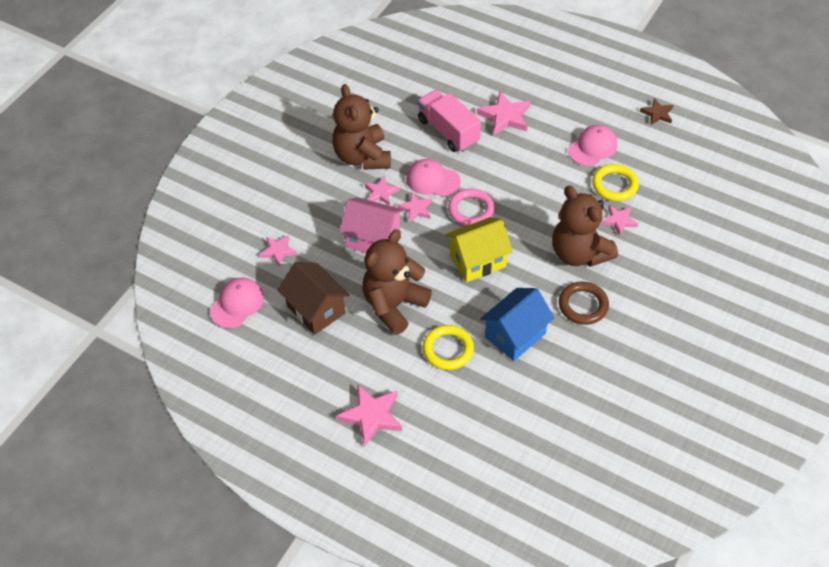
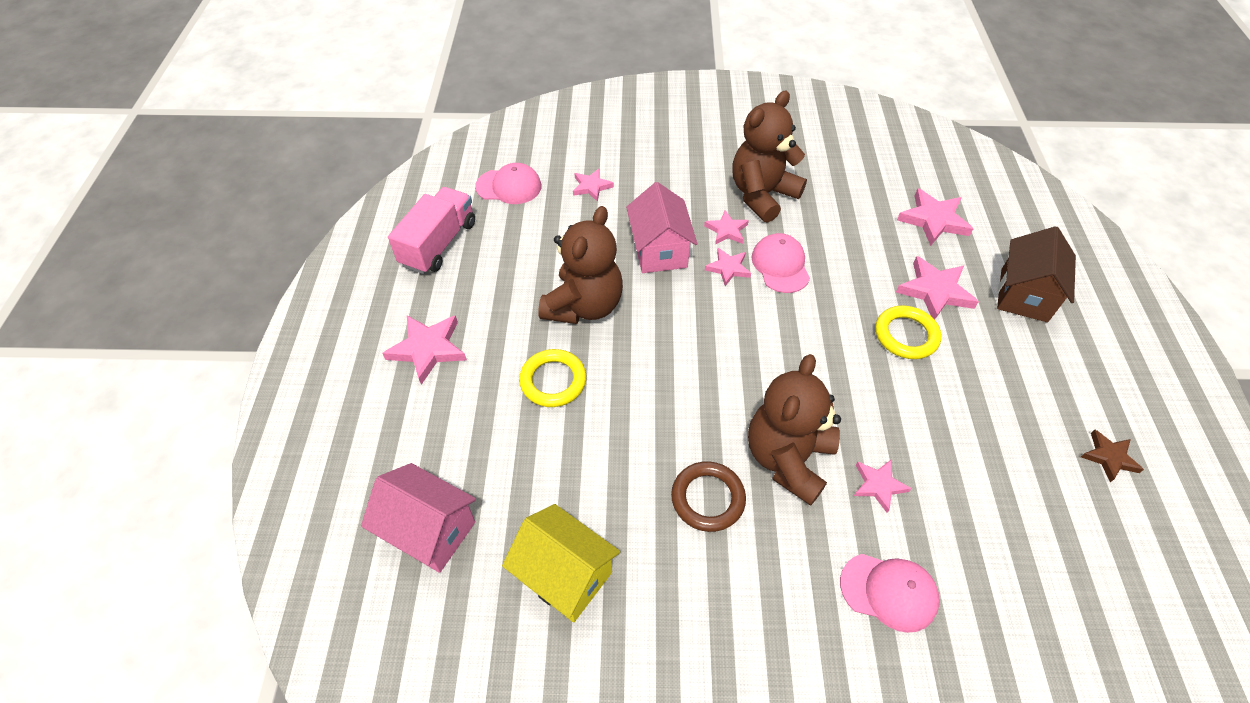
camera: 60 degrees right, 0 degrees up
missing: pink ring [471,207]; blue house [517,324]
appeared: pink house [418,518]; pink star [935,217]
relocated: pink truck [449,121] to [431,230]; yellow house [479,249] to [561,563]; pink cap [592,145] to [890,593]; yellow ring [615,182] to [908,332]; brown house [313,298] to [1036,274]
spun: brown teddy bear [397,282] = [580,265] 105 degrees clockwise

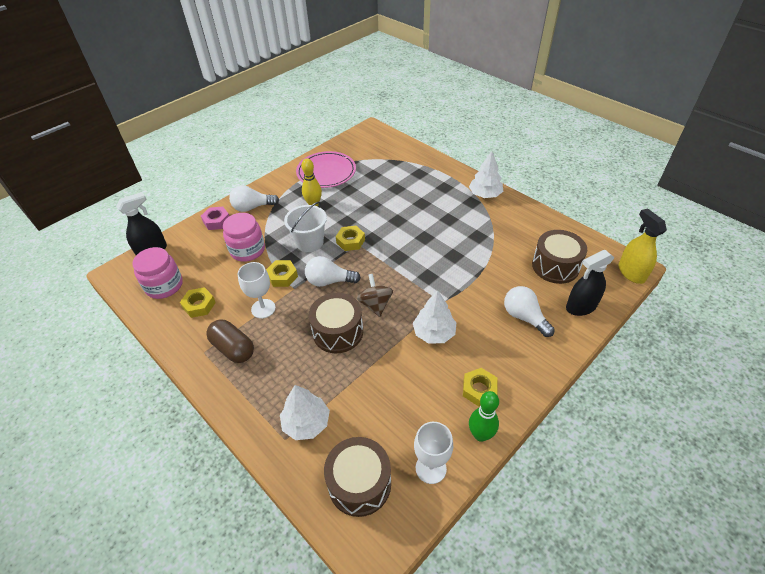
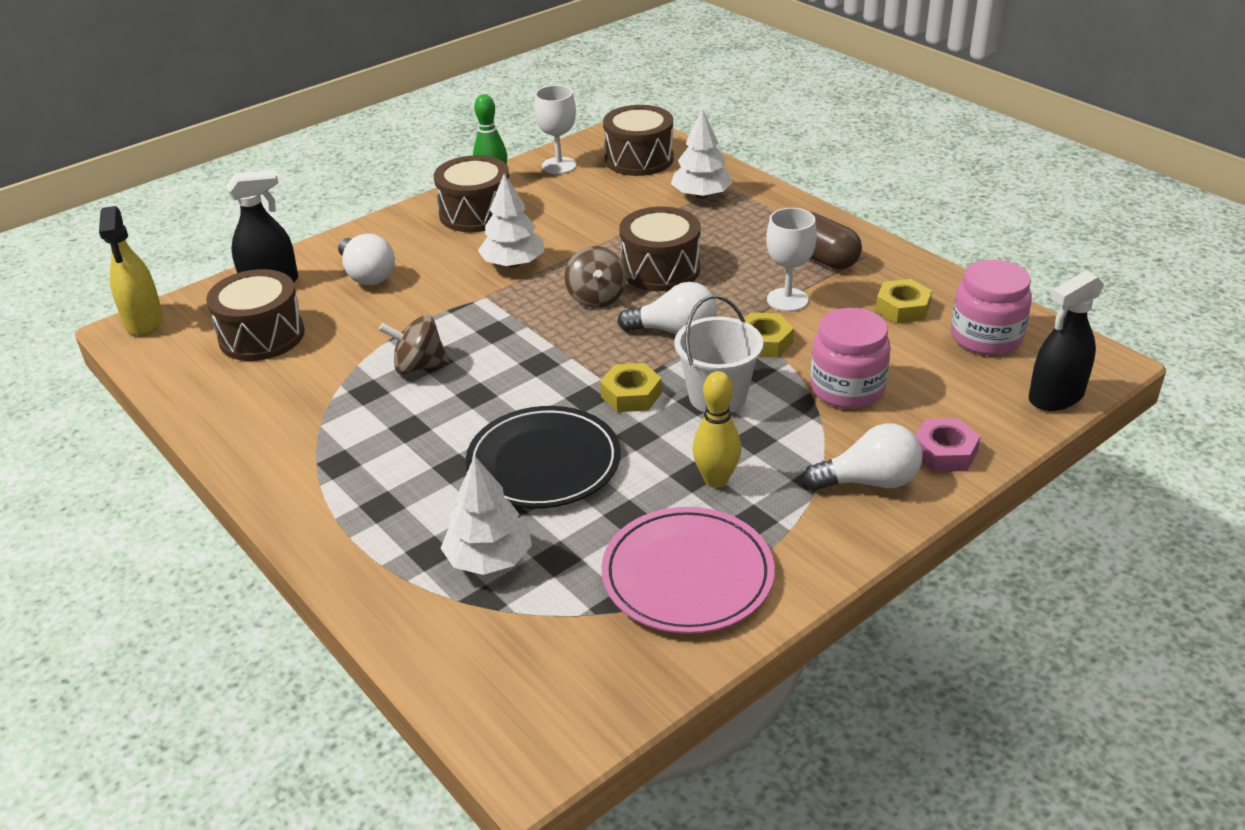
camera: 175 degrees left, 10 degrees down
appeared: brown spinning top [414,344]; black plate [543,457]
relocated: white tree [486,174] to [486,515]
exchanged: yellow nut [480,387] to brown drum [472,193]

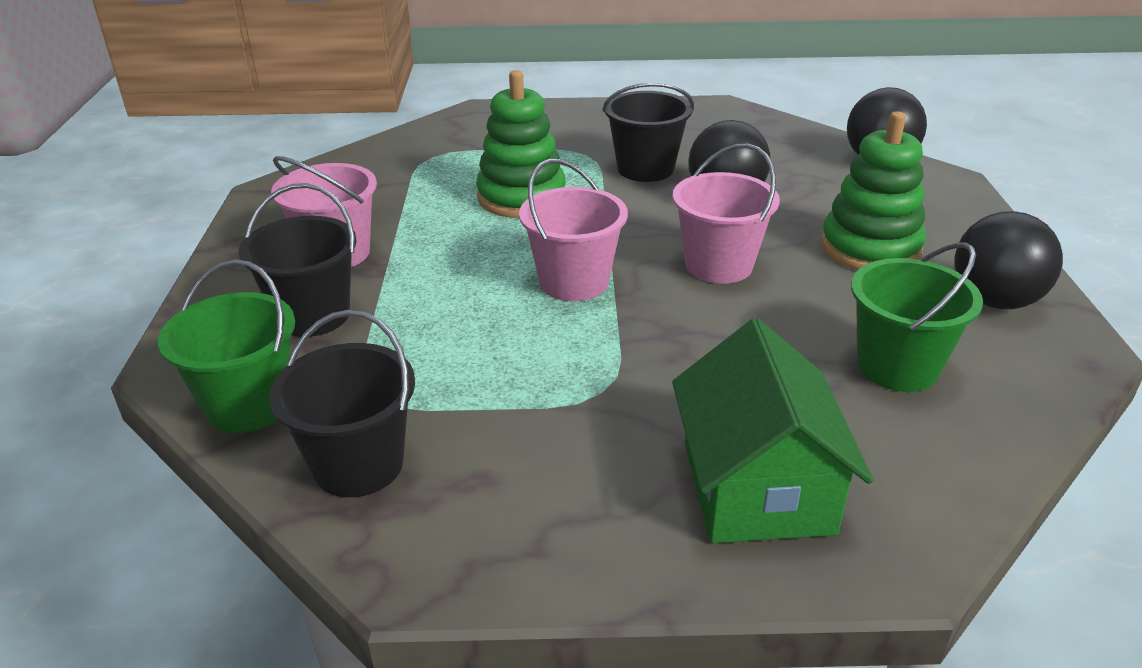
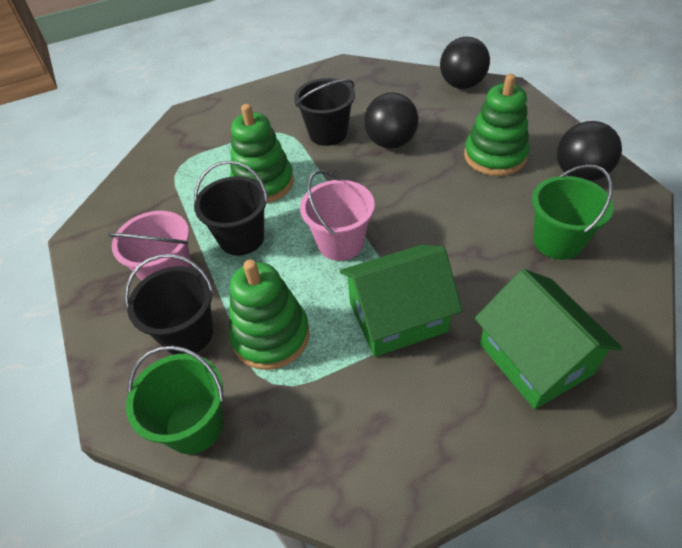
camera: 20 degrees left, 15 degrees up
missing: pink bucket [726,213]
appeared: green stacking toy [269,314]; green house [401,301]
relocated: black bucket [342,403] to [231,208]

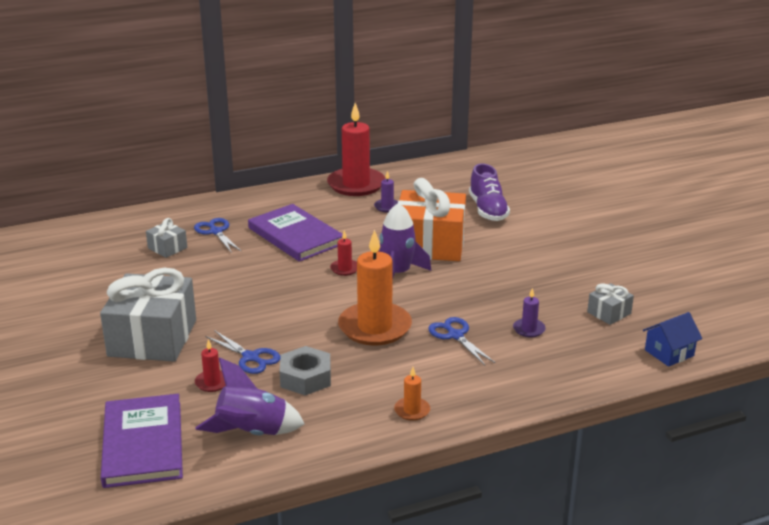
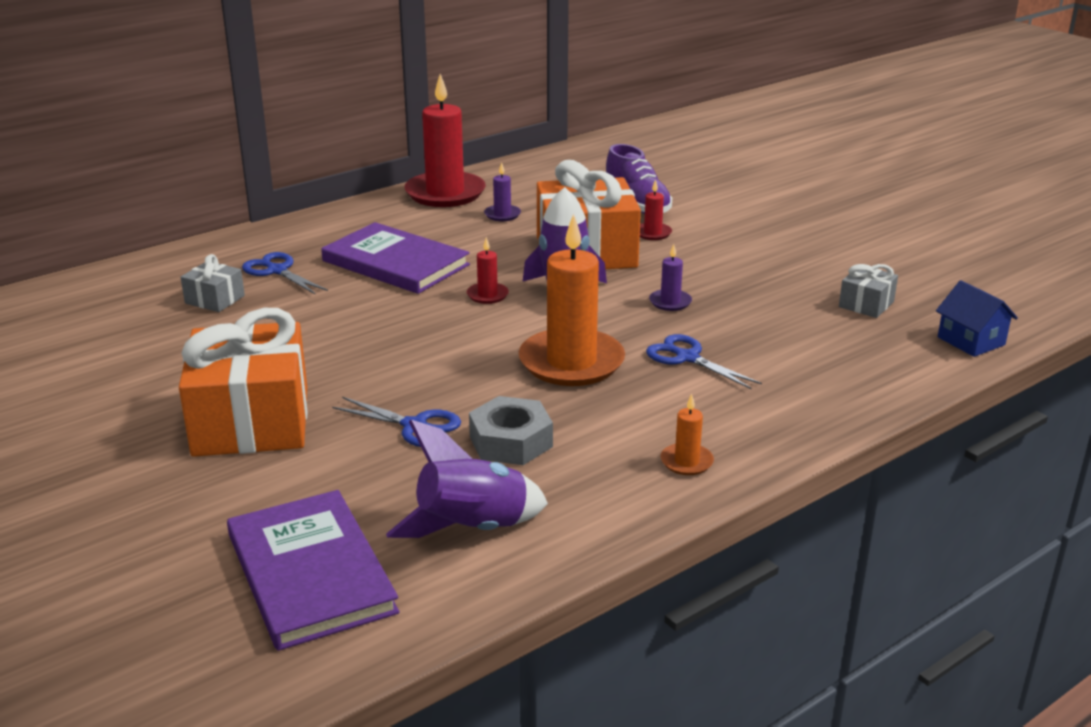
camera: 15 degrees left, 0 degrees up
relocated: red candle [210,365] to [656,209]; purple candle [529,312] to [670,277]
colour: grey gift [148,315] to orange gift [243,382]
spun: blue house [672,339] = [977,318] 75 degrees counterclockwise

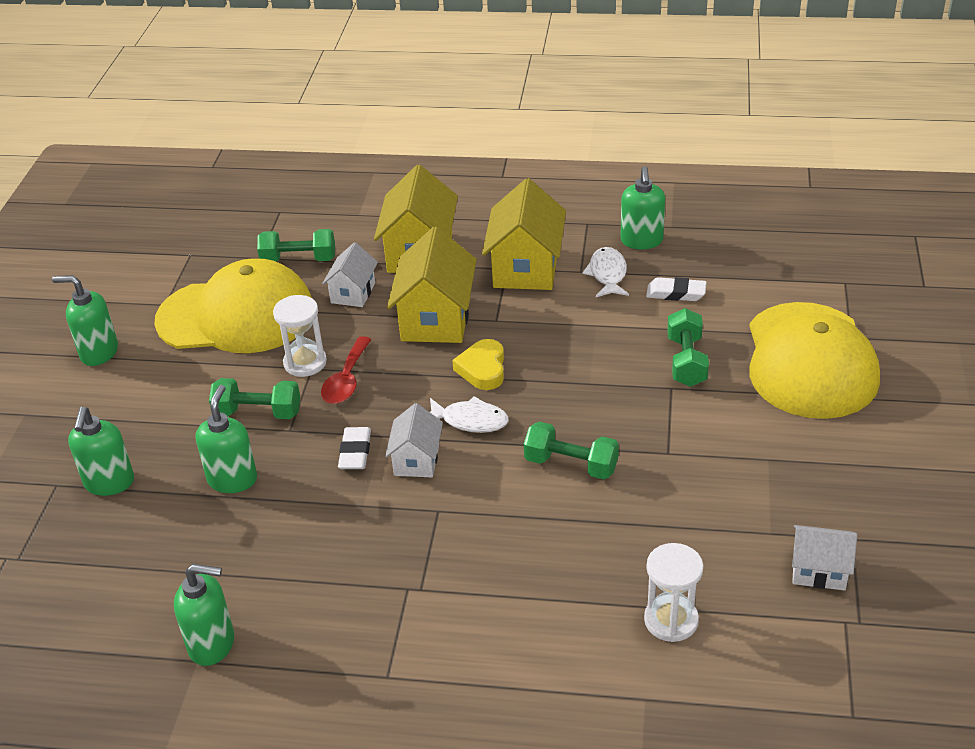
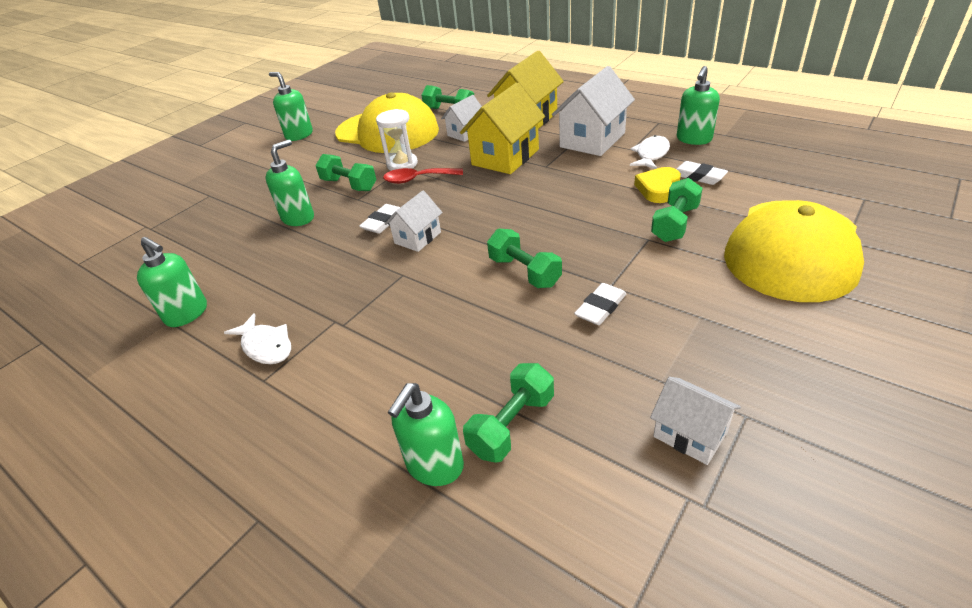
camera: 30 degrees right, 0 degrees up
appeared: white eraser [600,304]
relocated: white fish [469,414] to [257,338]; green soap dispenser [101,451] to [426,434]; yellow heart [478,364] to [657,185]
exchanged: white hourglass [673,592] to green dumbbell [508,413]
colour: yellow house [524,234] to white house [593,111]
spun: red spoon [346,370] = [423,176] 45 degrees clockwise

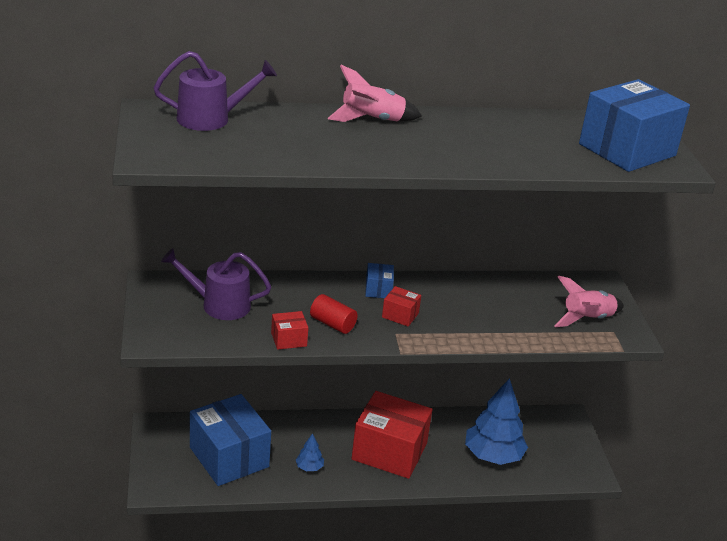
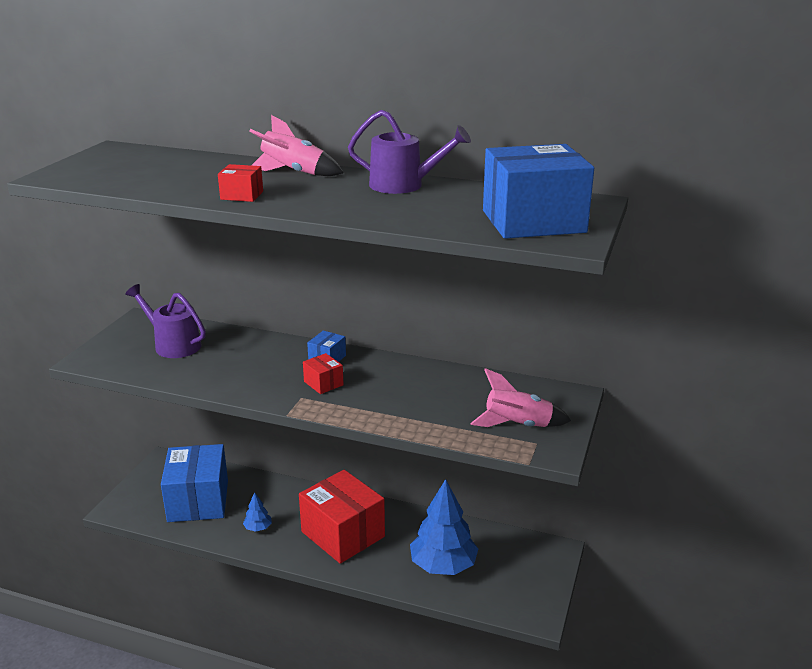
camera: 30 degrees right, 5 degrees down
missing: red cylinder [334,314]
relocated: red box [289,330] to [240,183]; purple watering can [215,91] to [409,152]

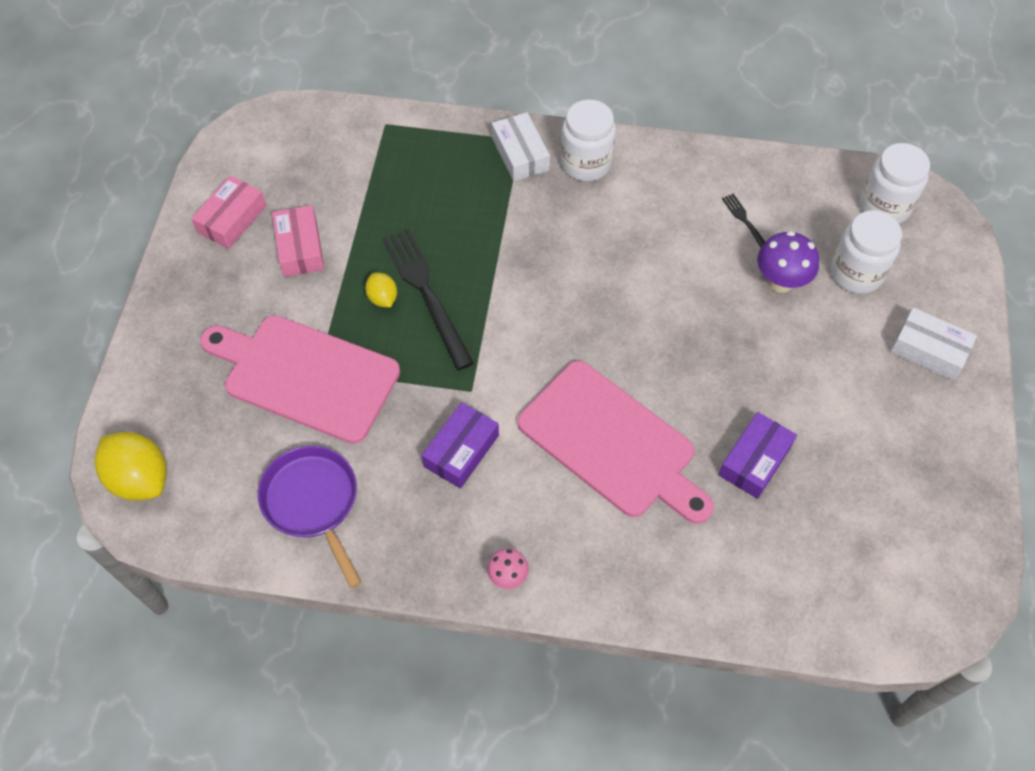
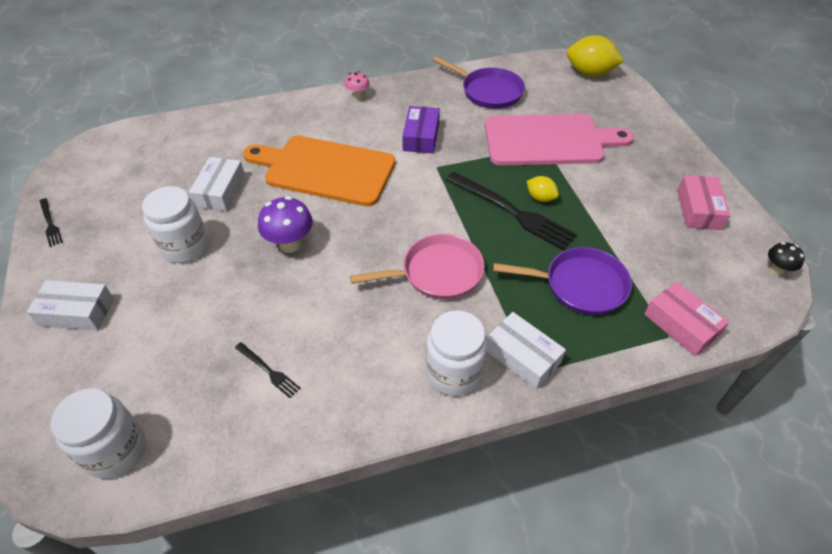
camera: 155 degrees right, 10 degrees down
appeared: black fork [51,222]; pink pan [417,267]; purple pan [562,281]; black mushroom [786,259]
relocated: white jar [866,252] to [175,224]; purple mushroom [788,262] to [285,224]; pink box [298,241] to [687,318]
colour: purple box [757,455] to white box [217,184]; pink cutting board [615,442] to orange cutting board [319,171]

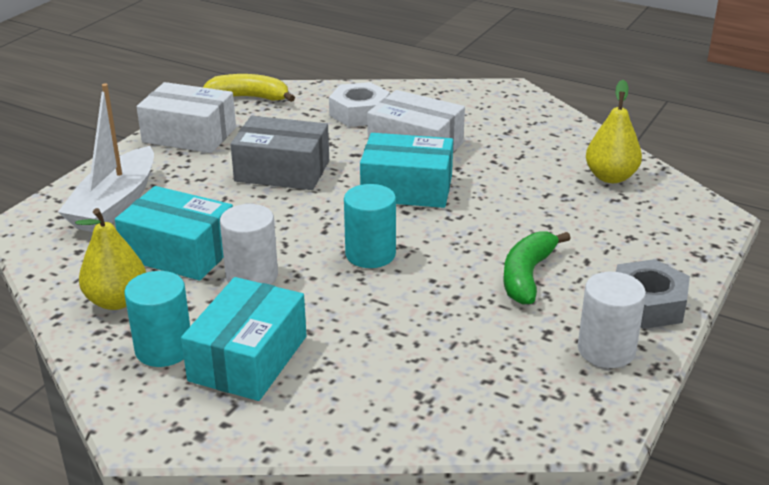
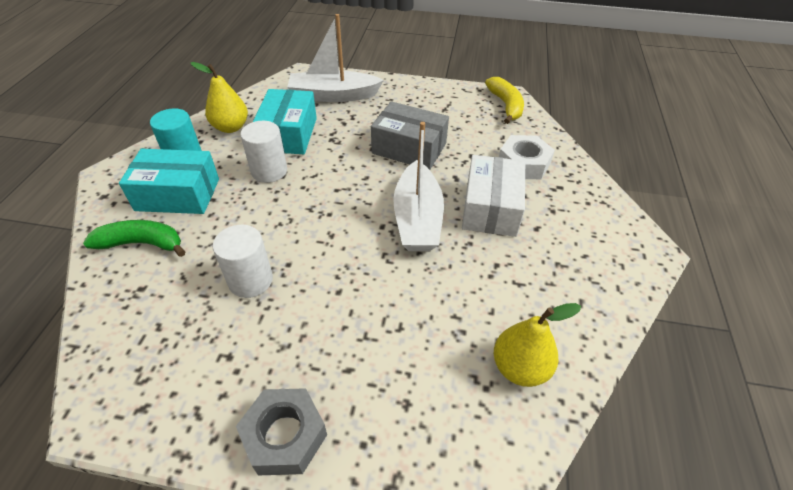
camera: 70 degrees right, 15 degrees up
missing: white box [186,117]; turquoise cylinder [370,226]
relocated: green banana [537,268] to [134,238]; white cylinder [612,320] to [243,261]
exchanged: turquoise box [406,170] to white boat [418,186]
spun: grey box [279,153] = [410,135] 60 degrees counterclockwise

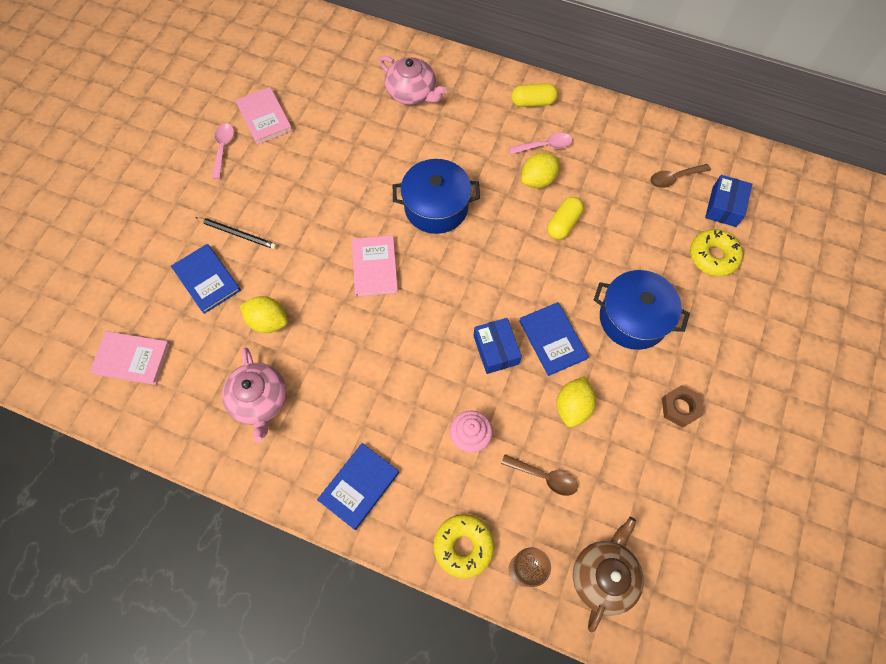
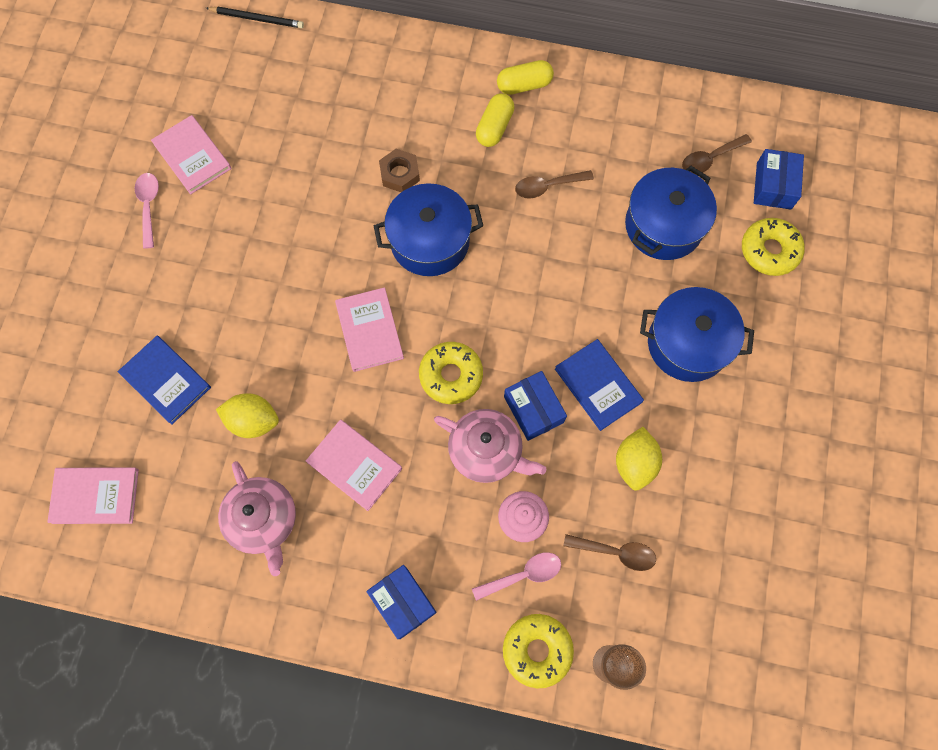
camera: 10 degrees left, 5 degrees up
missing: brown teapot [608,575]
appeared: pink book [354,465]; yellow donut [451,373]; blue pot [671,213]
relocated: black pencil [236,233] to [255,17]; brown nut [683,406] to [399,170]; pink teapot [413,80] to [490,446]; pink spoon [541,143] to [516,576]; yellow capsule [565,218] to [495,120]
exchanged: blue book [358,486] to blue box [401,602]; yellow lemon [540,170] to brown spoon [554,184]

